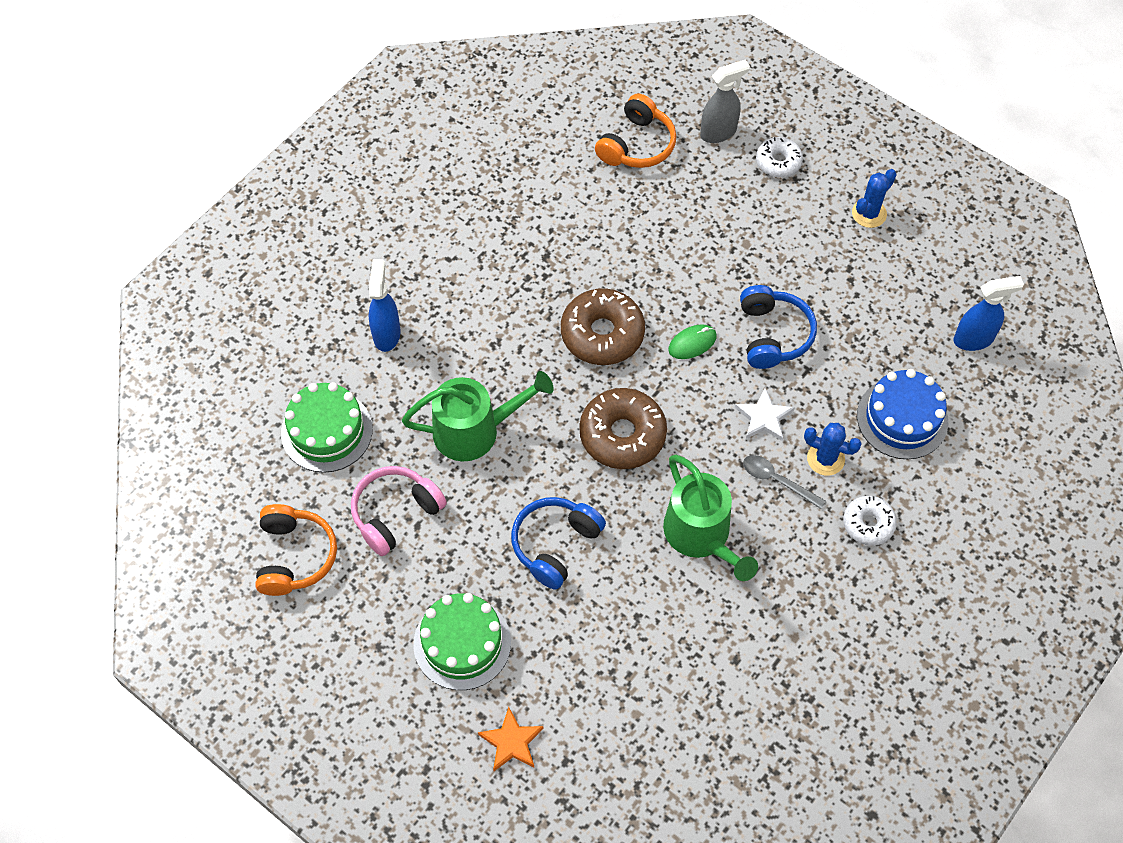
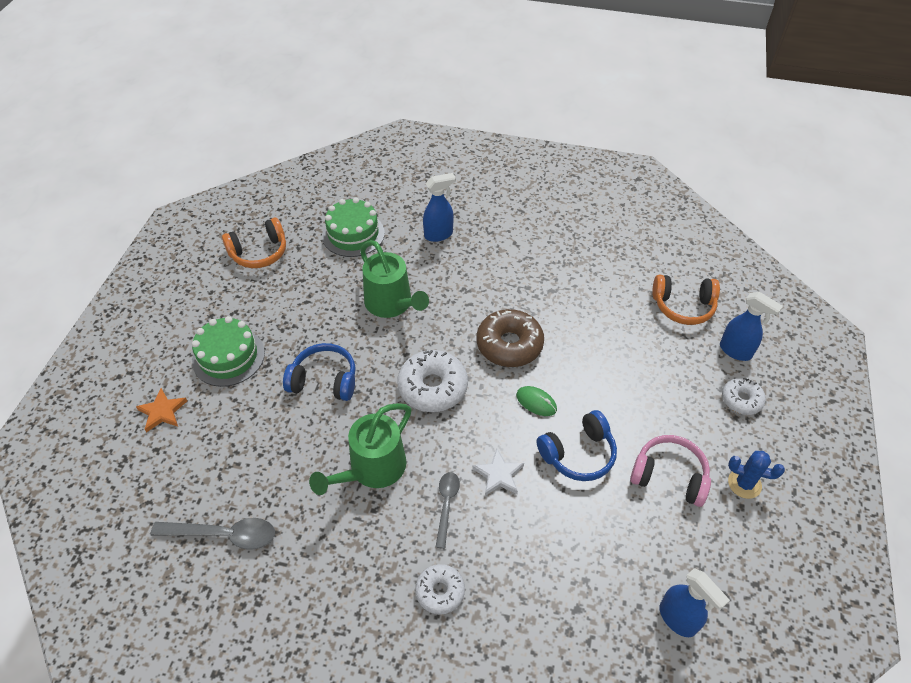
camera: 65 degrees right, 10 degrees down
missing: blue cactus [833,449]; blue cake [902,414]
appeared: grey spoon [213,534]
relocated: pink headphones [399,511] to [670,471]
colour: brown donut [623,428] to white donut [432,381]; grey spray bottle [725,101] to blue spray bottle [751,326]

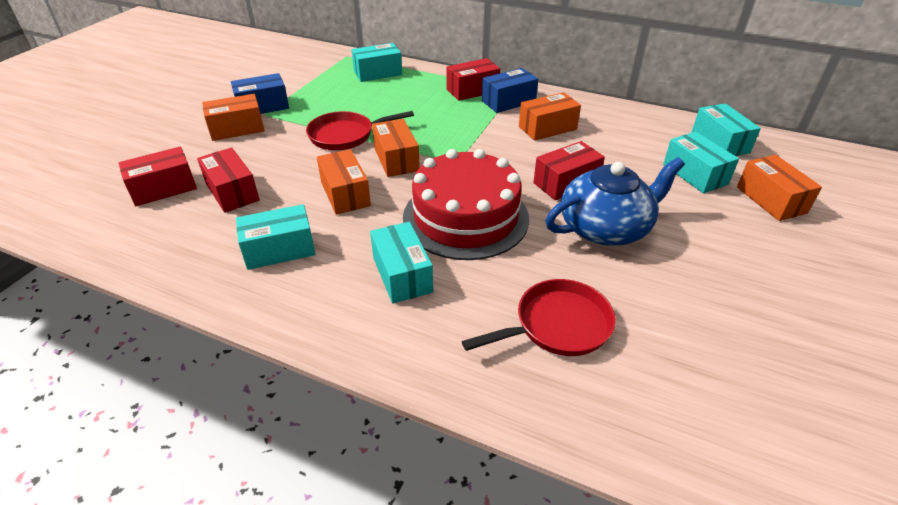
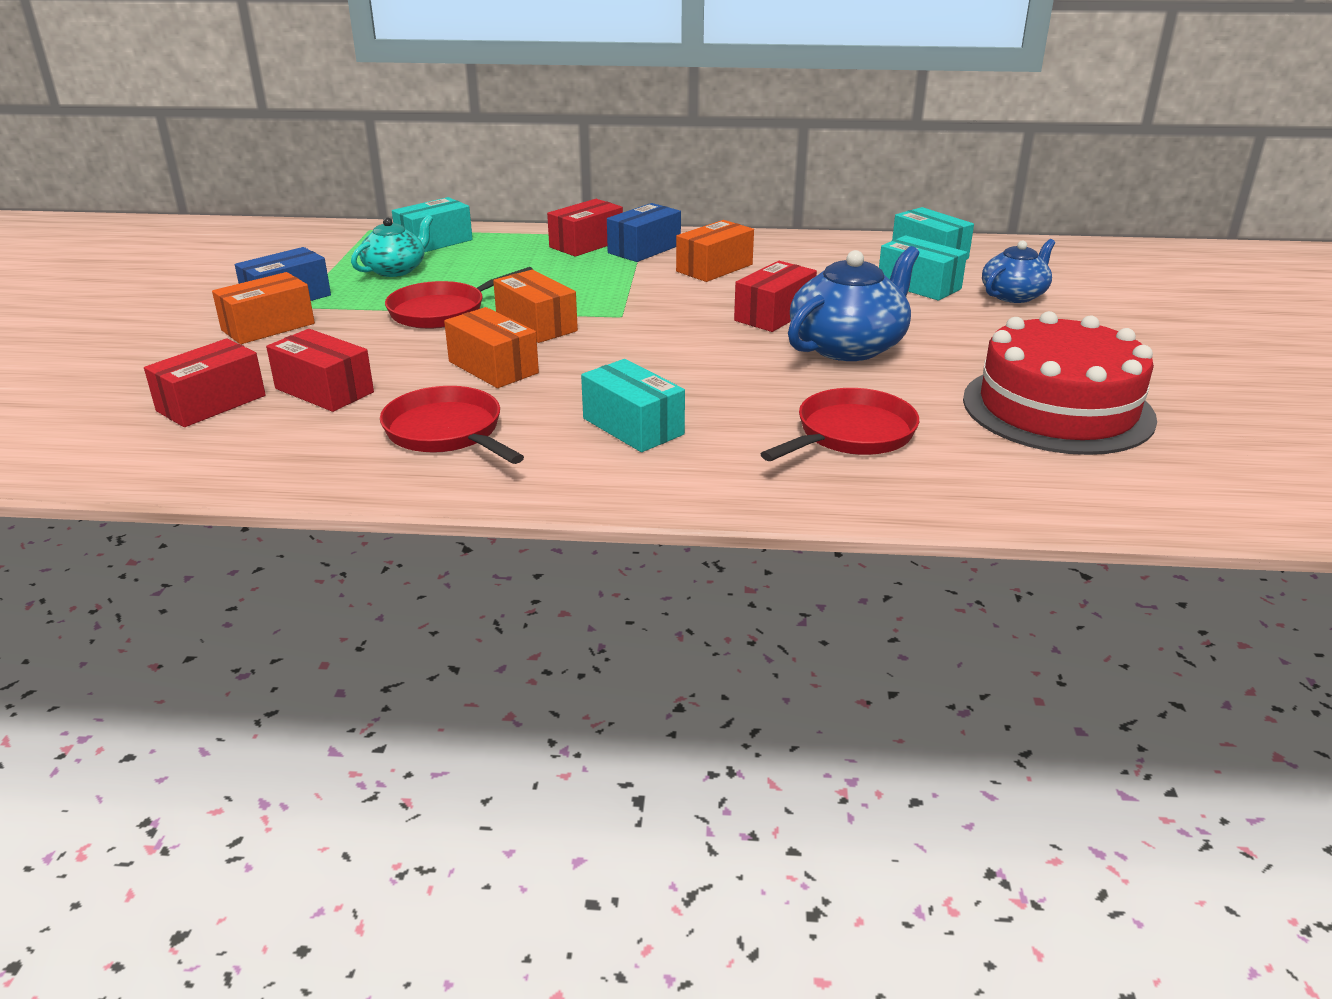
camera: 20 degrees left, 10 degrees down
appeared: turquoise teapot [392,246]
relocated: red cake [466,204] to [1060,383]
exchanged: turquoise box [276,237] to red pan [452,425]; orange box [779,188] to blue teapot [1018,271]

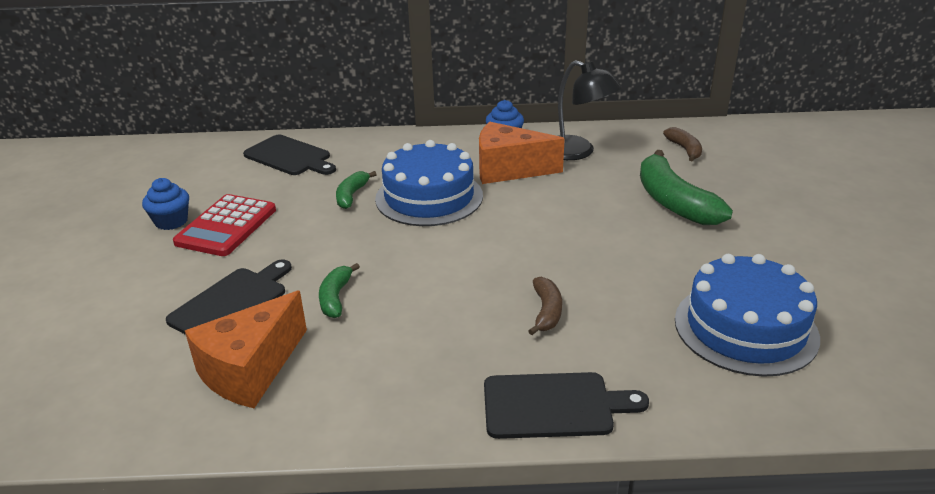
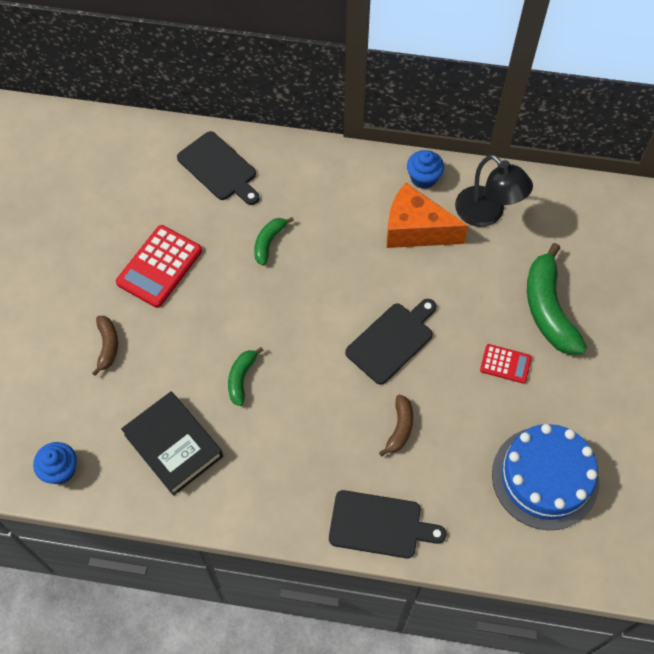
camera: 10 degrees right, 30 degrees up
missing: blue cake [429,183]
appeared: red calculator [506,364]
relocated: blue cupcake [165,204] to [55,463]; brown banana [682,144] to [105,346]; black cutting board [229,297] to [390,342]
exchanged: orange cheese [246,349] to black book [172,443]

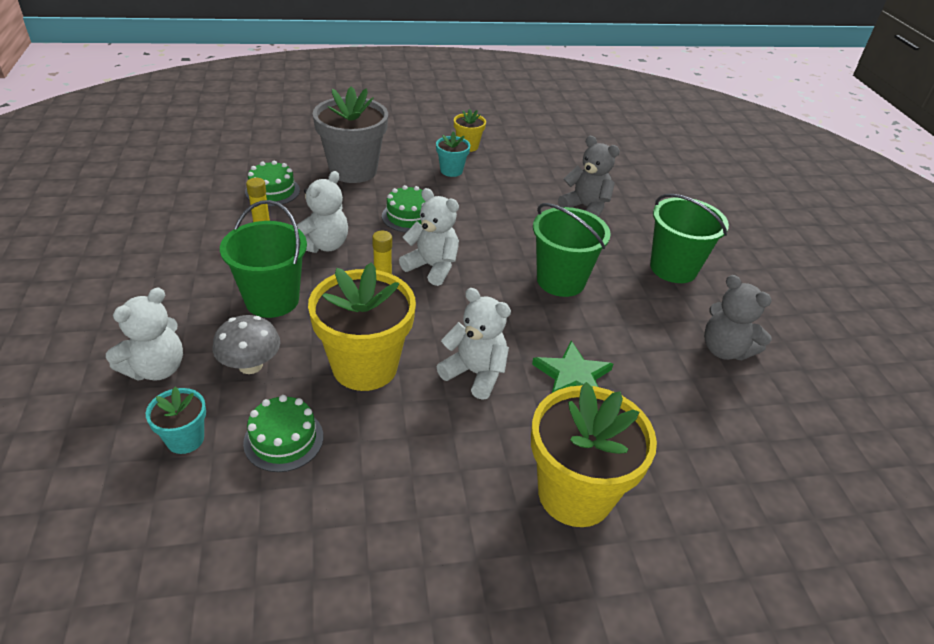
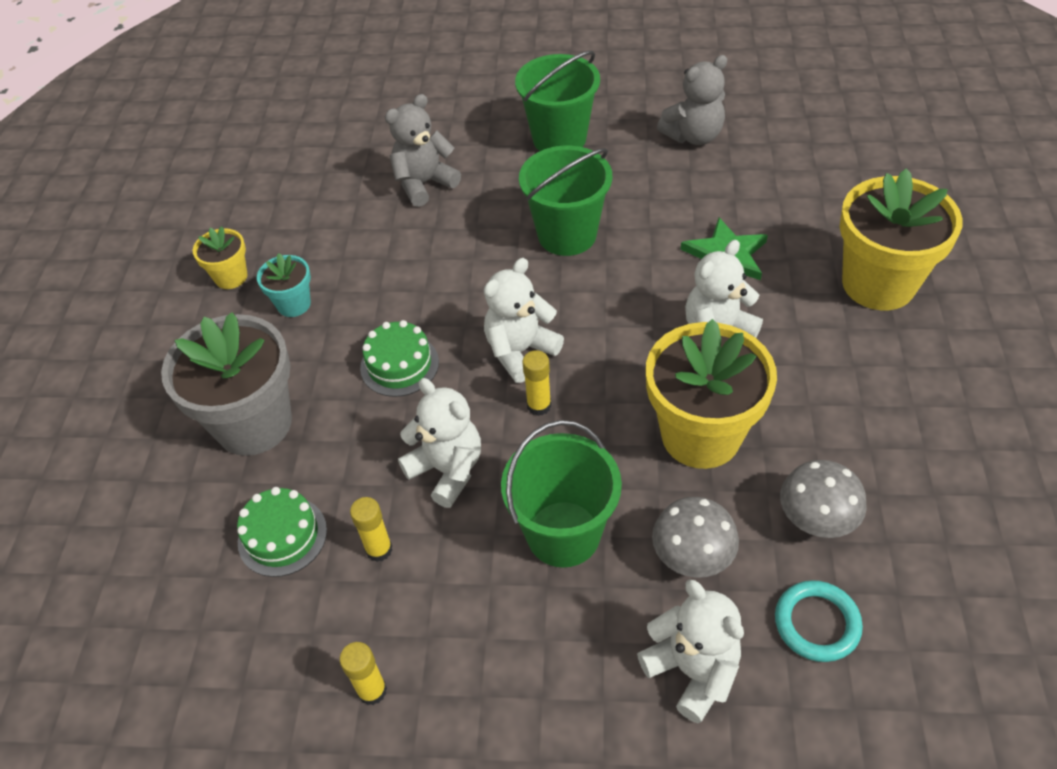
camera: 70 degrees left, 10 degrees up
appeared: yellow glue stick [363,673]
exchanged: turquoise flower pot [176,420] to turquoise ring [819,621]; green cake [283,433] to grey mushroom [823,499]

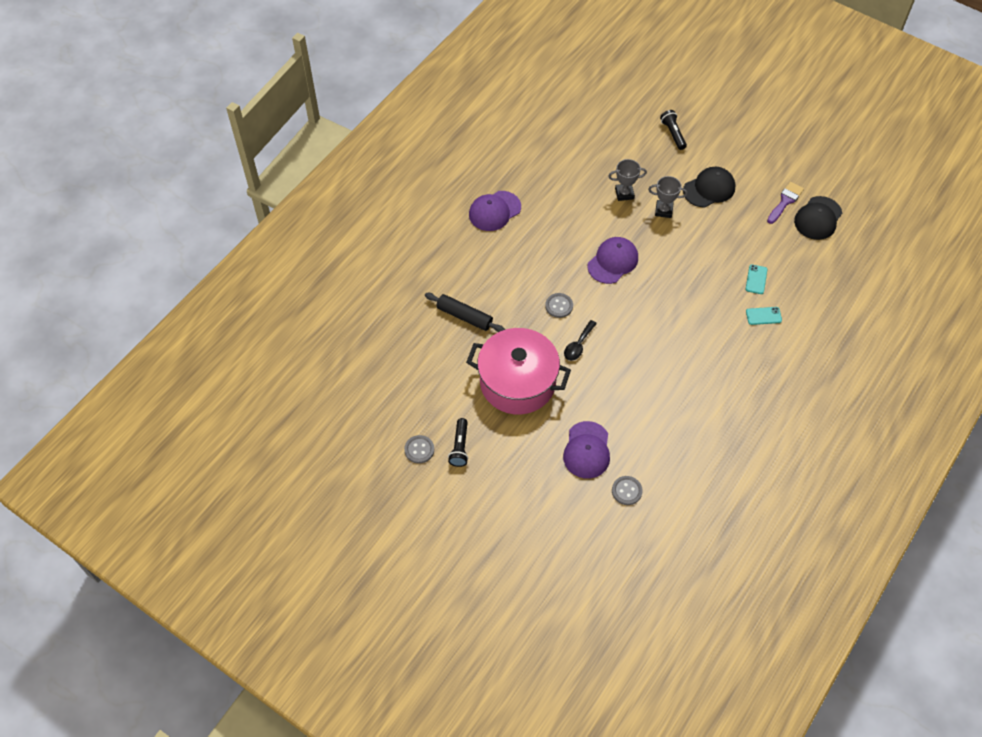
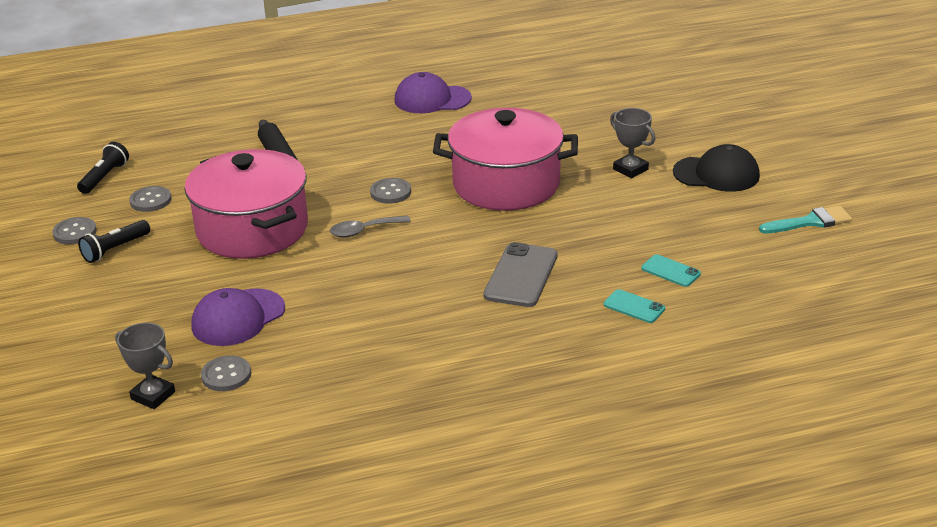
camera: 40 degrees right, 25 degrees down
missing: black cap [818,218]
appeared: grey button [150,199]; grey phone [520,274]
relocated: black flashlight [673,130] to [103,168]; grey trophy [627,180] to [145,366]
exchanged: purple cap [612,260] to pink pot [505,159]
colour: black spoon [580,340] to grey spoon [370,226]; purple brush [785,203] to turquoise brush [805,219]
spun: turquoise phone [757,279] = [671,270] 75 degrees clockwise

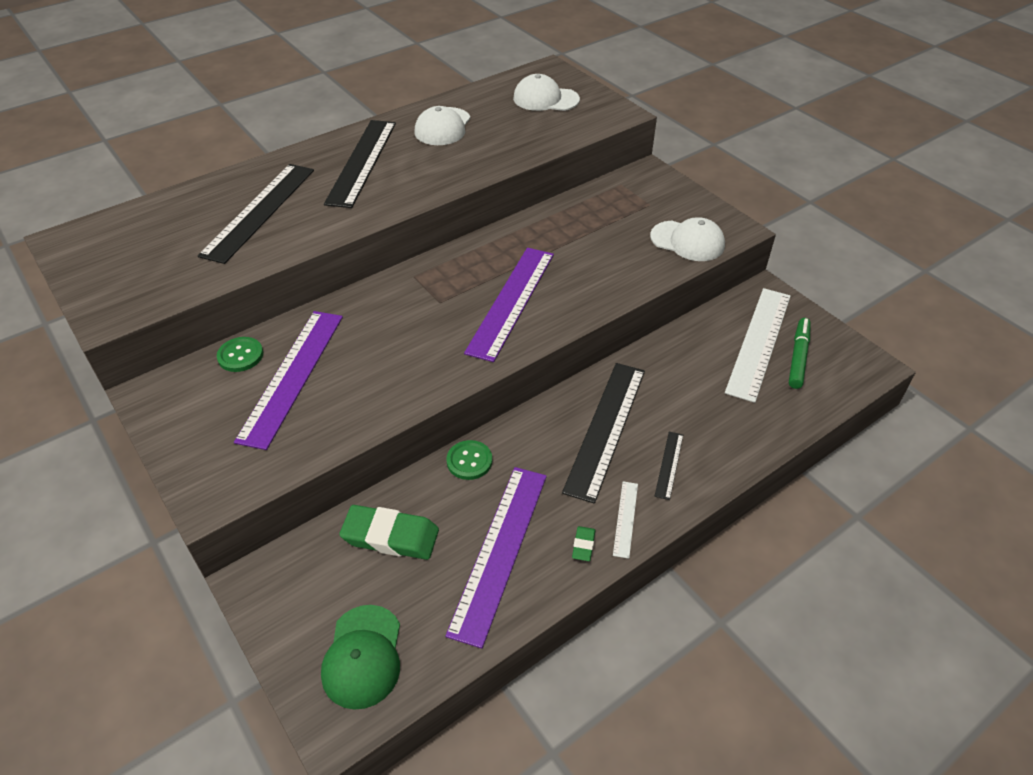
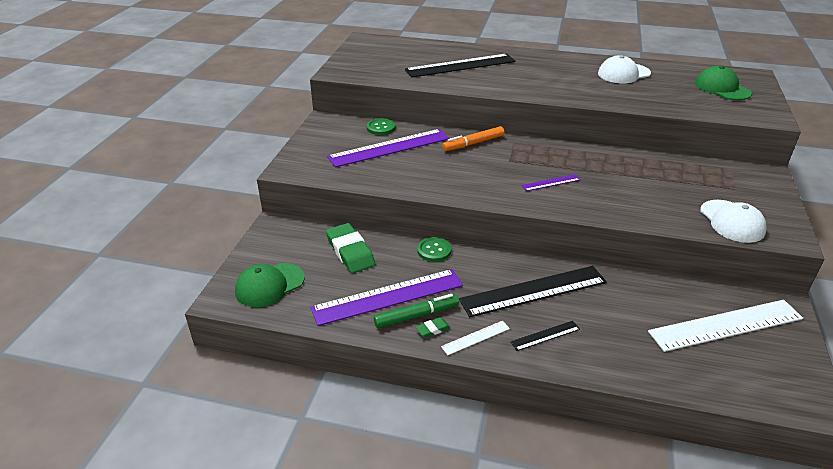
camera: 50 degrees right, 10 degrees down
missing: black ruler [360,164]
appeared: orange marker [473,138]
relocated: green marker [800,353] to [416,311]
colour: white cap [546,92] to green cap [723,83]
size: purple ruler [509,305] = [550,182] x0.45

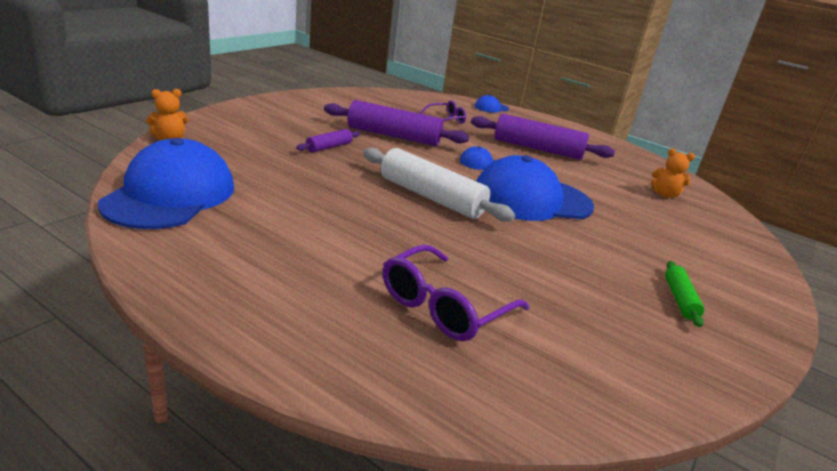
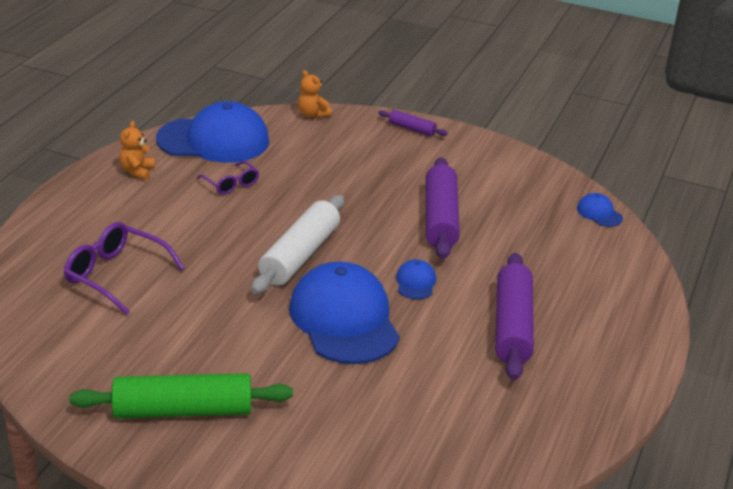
camera: 80 degrees right, 5 degrees up
relocated: orange teddy bear [673,173] to [137,150]; purple glasses [443,112] to [228,177]; purple rolling pin [328,140] to [413,123]; blue cap [492,104] to [600,210]
size: green rolling pin [684,294] = [181,395] x2.02

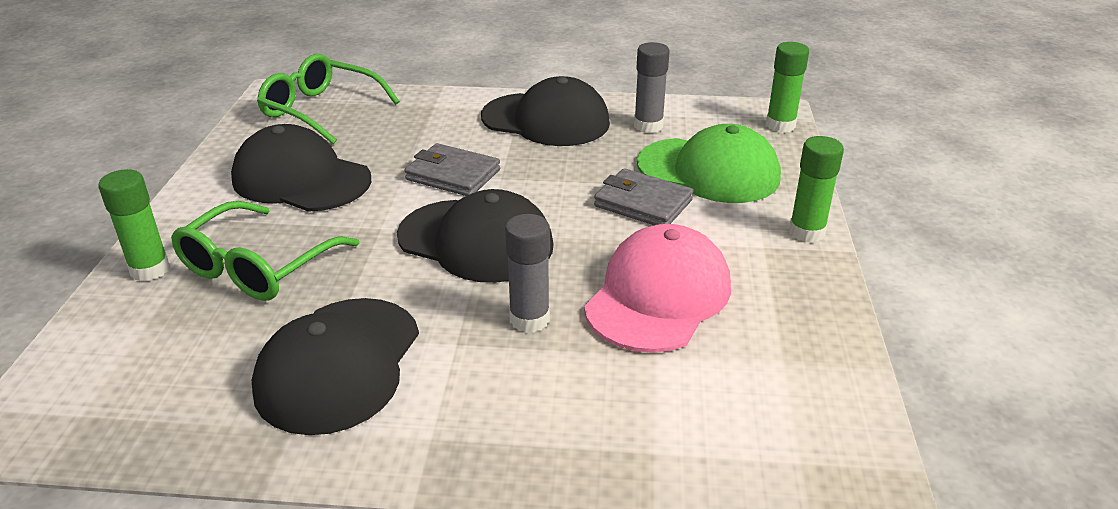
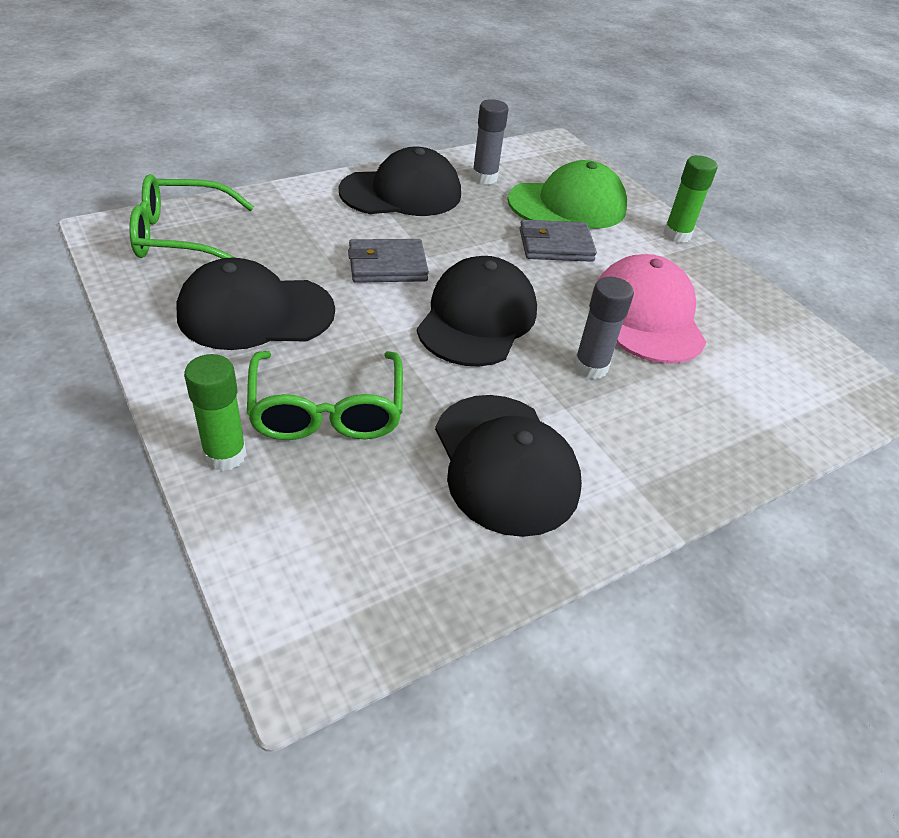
camera: 40 degrees left, 10 degrees up
missing: green glue stick [787,87]
spun: black cap [475,236] = [477,311] 60 degrees counterclockwise

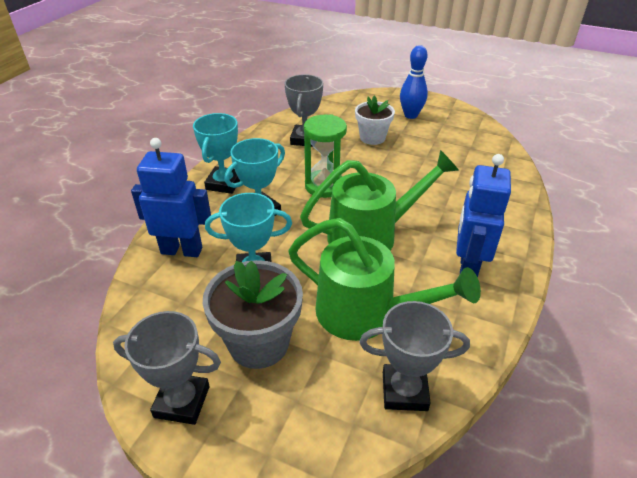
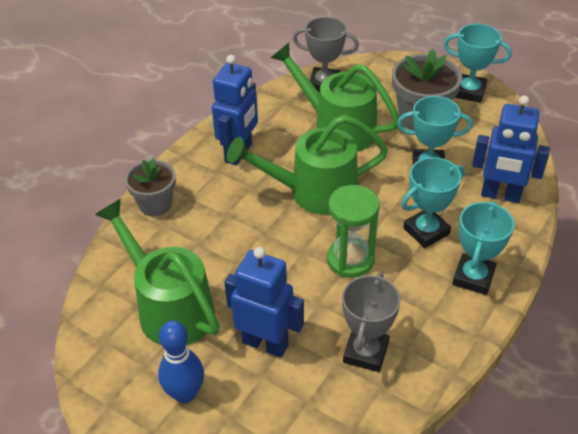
camera: 170 degrees left, 5 degrees up
appeared: green watering can [157,272]; grey flower pot [150,187]
exchanged: white flower pot [375,120] to blue robot [264,302]
colour: grey trophy [167,368] to turquoise trophy [478,63]

